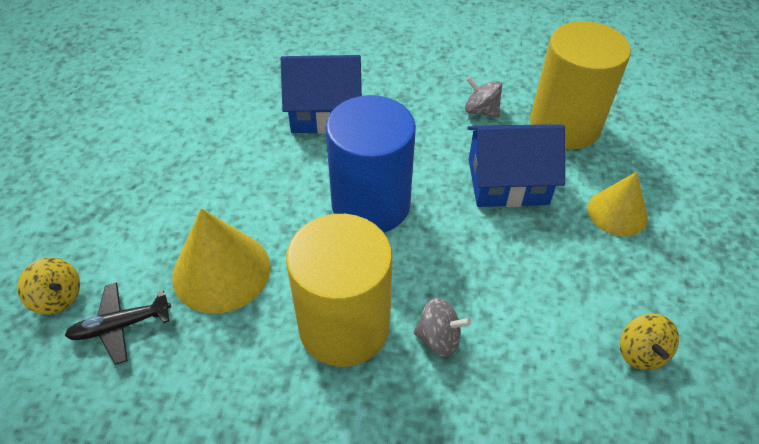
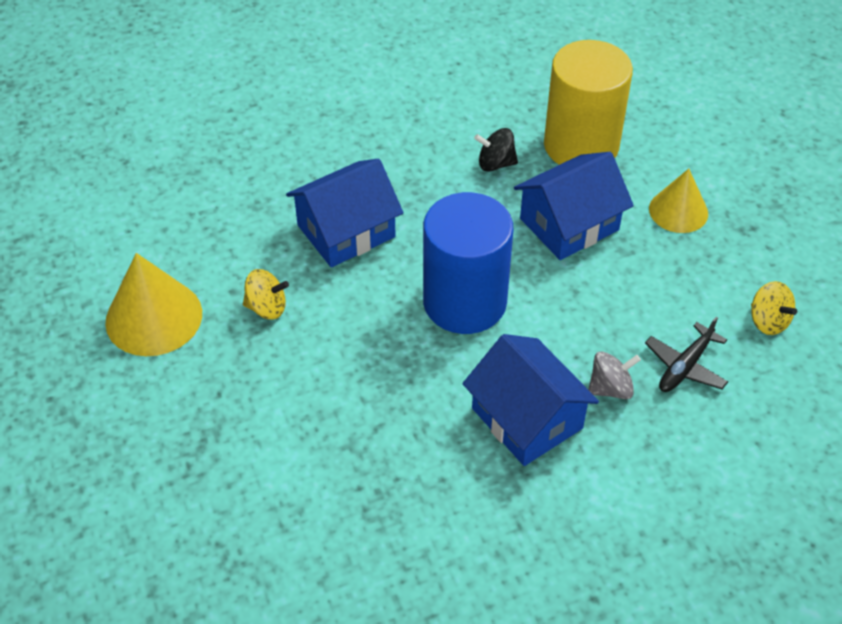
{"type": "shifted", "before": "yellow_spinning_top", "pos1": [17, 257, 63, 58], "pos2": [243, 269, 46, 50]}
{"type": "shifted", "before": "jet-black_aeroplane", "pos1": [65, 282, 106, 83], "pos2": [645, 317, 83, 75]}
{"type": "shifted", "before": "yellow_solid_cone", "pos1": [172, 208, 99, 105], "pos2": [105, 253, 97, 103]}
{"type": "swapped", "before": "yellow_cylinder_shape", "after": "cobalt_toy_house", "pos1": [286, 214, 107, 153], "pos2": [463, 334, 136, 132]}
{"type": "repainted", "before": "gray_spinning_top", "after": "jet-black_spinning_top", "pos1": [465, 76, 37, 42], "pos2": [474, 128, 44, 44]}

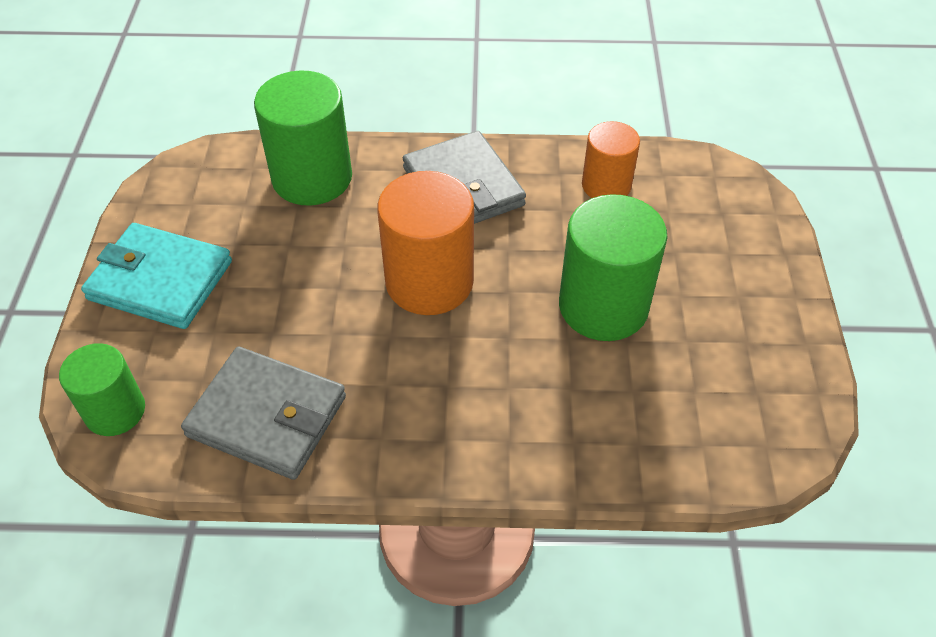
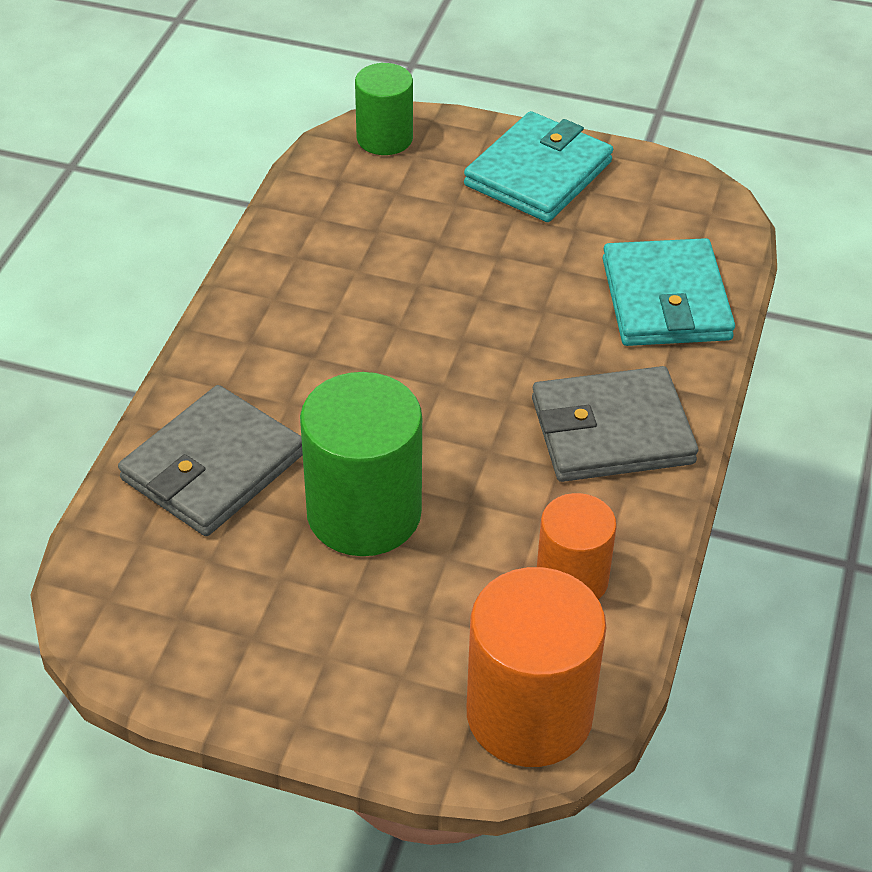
{"type": "shifted", "before": "gray_card_wallet", "pos1": [181, 347, 165, 133], "pos2": [118, 385, 185, 151]}
{"type": "swapped", "before": "leaf-green_cylinder_shape", "after": "aqua_card_wallet", "pos1": [254, 71, 98, 135], "pos2": [603, 238, 132, 108]}
{"type": "shifted", "before": "bright_orange_cylinder_shape", "pos1": [377, 171, 97, 144], "pos2": [467, 567, 139, 200]}

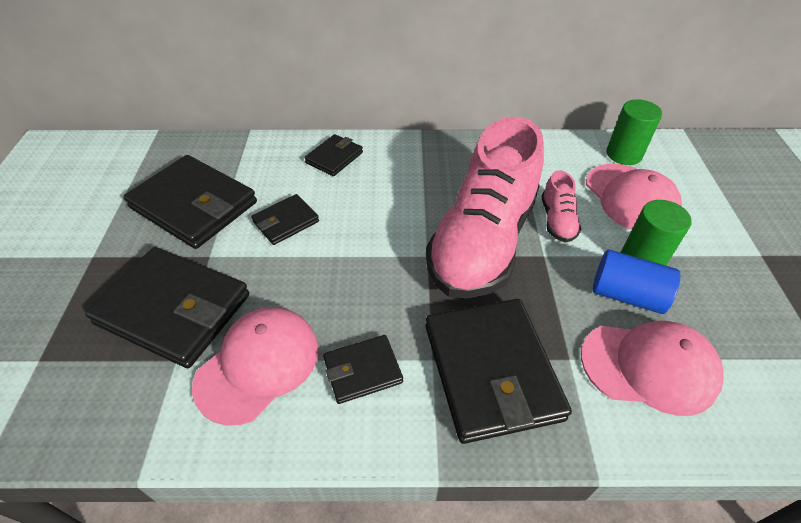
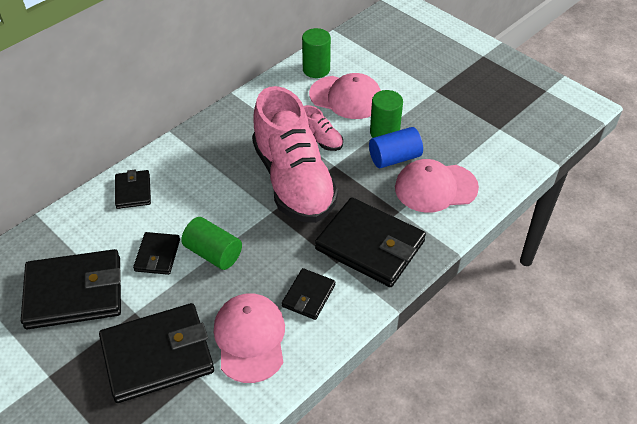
{"type": "rotated", "before": "rose-pink_peaked_cap", "pos1": [581, 321, 143, 95], "pos2": [395, 159, 84, 54], "turn": -150}
{"type": "new", "after": "leaf-green_cylinder_shape", "pos2": [181, 217, 61, 53]}

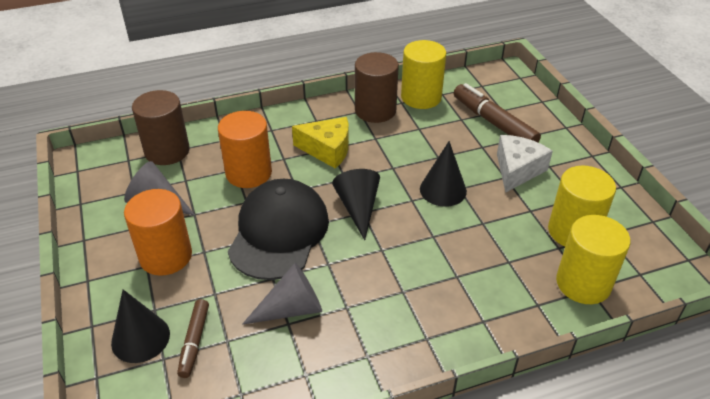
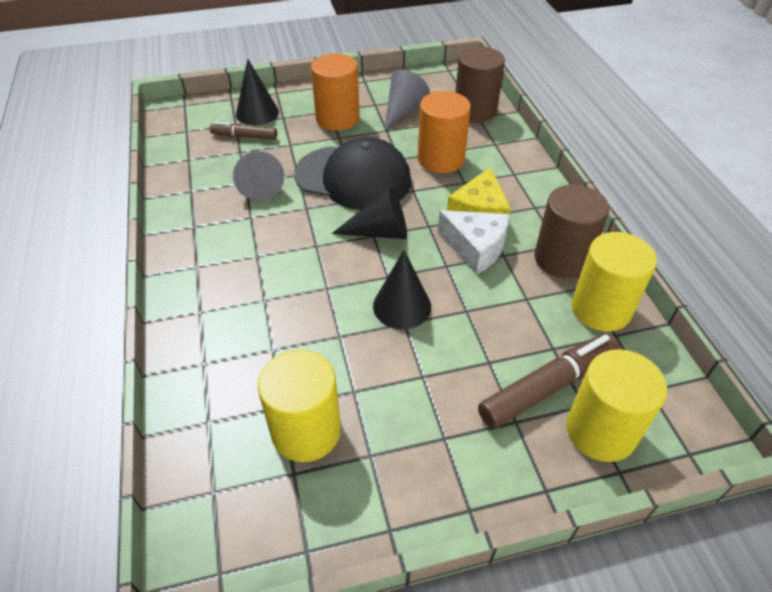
{"type": "shifted", "before": "pure_white_piece_of_cheese", "pos1": [497, 135, 56, 58], "pos2": [438, 210, 71, 65]}
{"type": "shifted", "before": "yellow_cylinder_shape", "pos1": [556, 215, 74, 89], "pos2": [566, 349, 101, 113]}

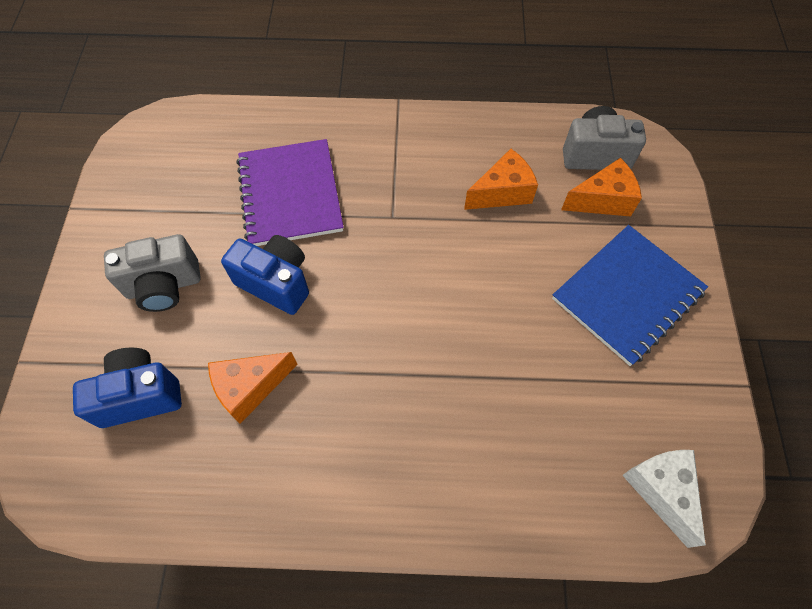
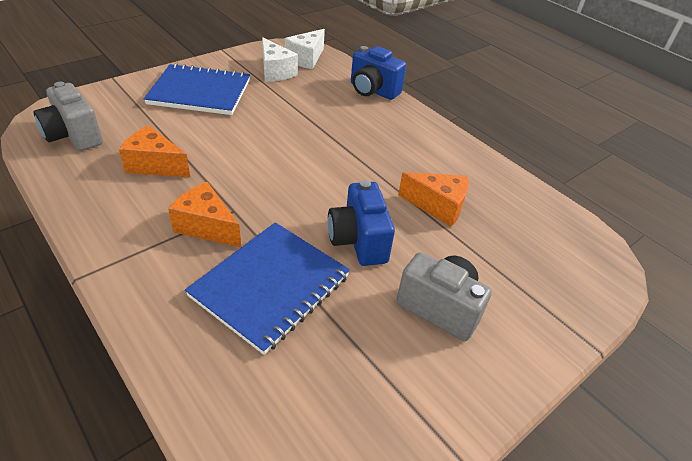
{"type": "shifted", "before": "cobalt_compact_camera", "pos1": [73, 348, 109, 80], "pos2": [351, 46, 55, 54]}
{"type": "repainted", "before": "purple_exercise_book", "after": "cobalt_exercise_book", "pos1": [237, 139, 107, 107], "pos2": [185, 222, 165, 133]}
{"type": "shifted", "before": "bright_orange_piece_of_cheese", "pos1": [561, 158, 81, 59], "pos2": [168, 182, 73, 66]}
{"type": "new", "after": "pure_white_piece_of_cheese", "pos2": [262, 37, 36, 45]}

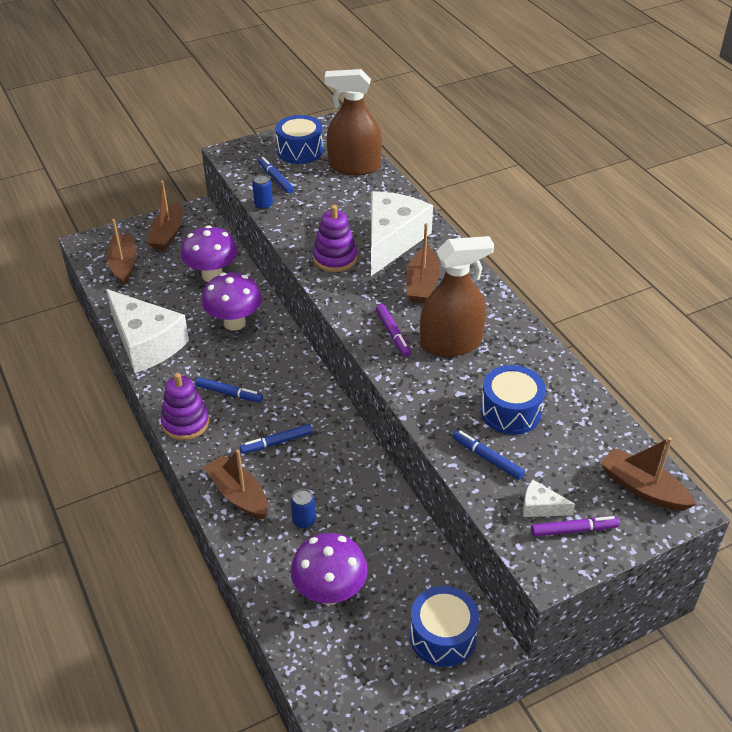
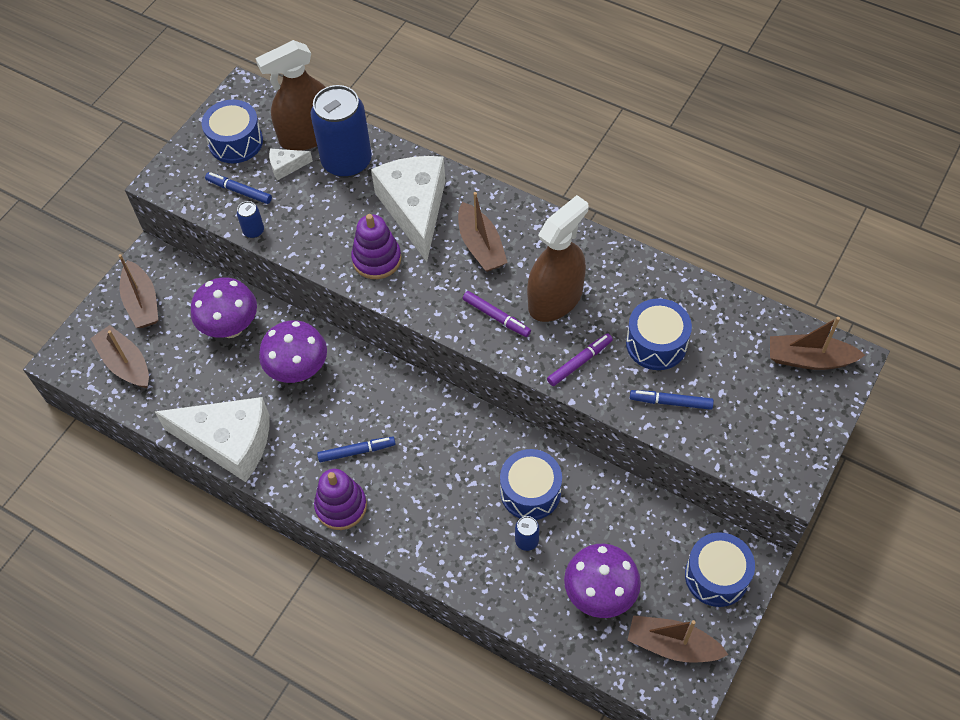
{"type": "shifted", "before": "brown_sailboat", "pos1": [204, 450, 64, 69], "pos2": [627, 615, 102, 48]}
{"type": "gone", "before": "cobalt_marker", "pos1": [240, 424, 73, 30]}
{"type": "shifted", "before": "pure_white_piece_of_cheese", "pos1": [523, 480, 52, 37], "pos2": [269, 149, 44, 31]}
{"type": "shifted", "before": "purple_marker", "pos1": [531, 516, 89, 21], "pos2": [547, 334, 66, 52]}
{"type": "new", "after": "cobalt_can", "pos2": [311, 85, 61, 93]}
{"type": "new", "after": "cobalt_drum", "pos2": [500, 449, 62, 71]}

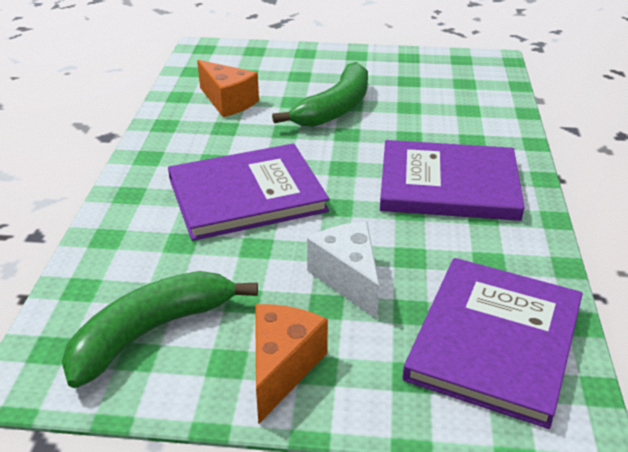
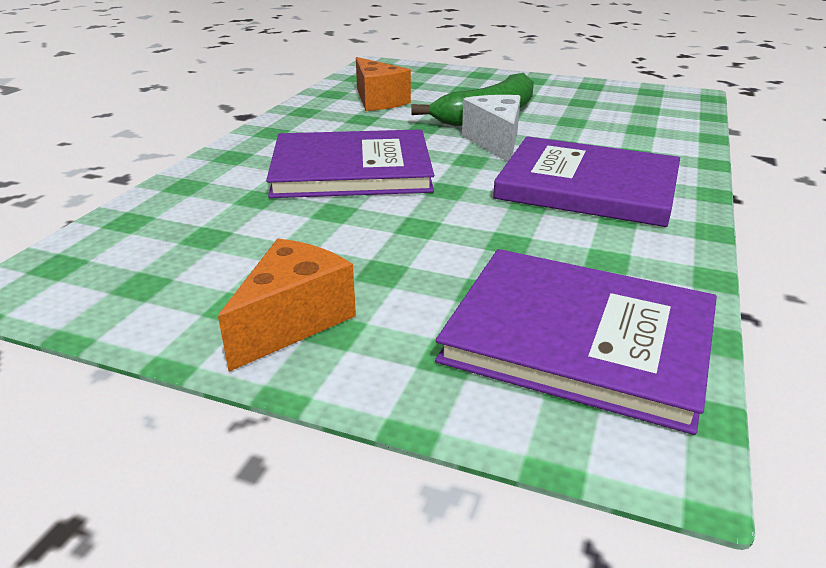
{"type": "gone", "before": "leaf-green_banana", "pos1": [62, 271, 196, 117]}
{"type": "shifted", "before": "pure_white_piece_of_cheese", "pos1": [307, 222, 72, 97], "pos2": [462, 95, 59, 67]}
{"type": "rotated", "before": "purple_book", "pos1": [403, 258, 180, 171], "pos2": [435, 249, 282, 186], "turn": 75}

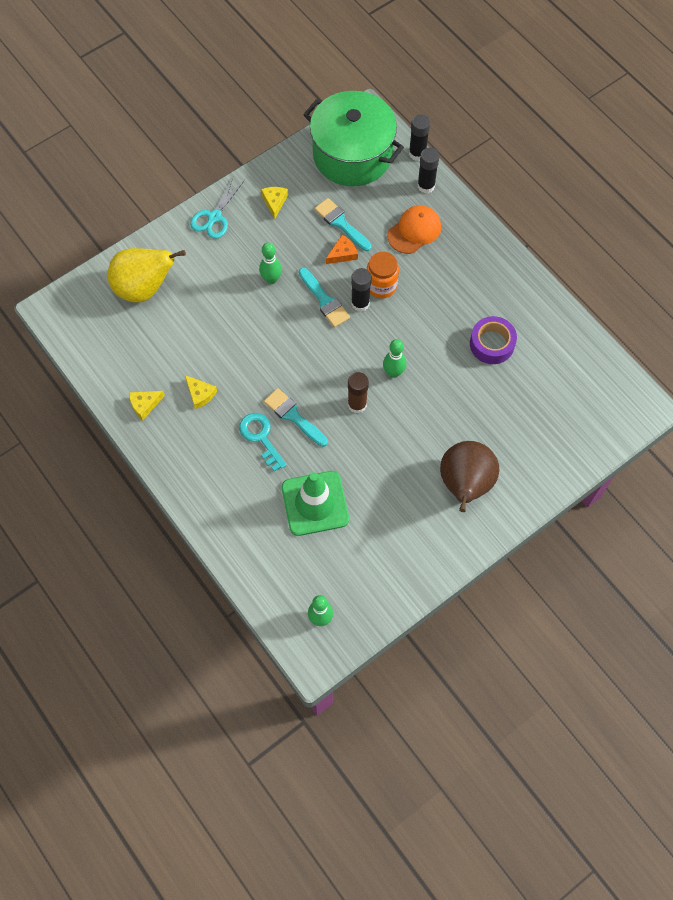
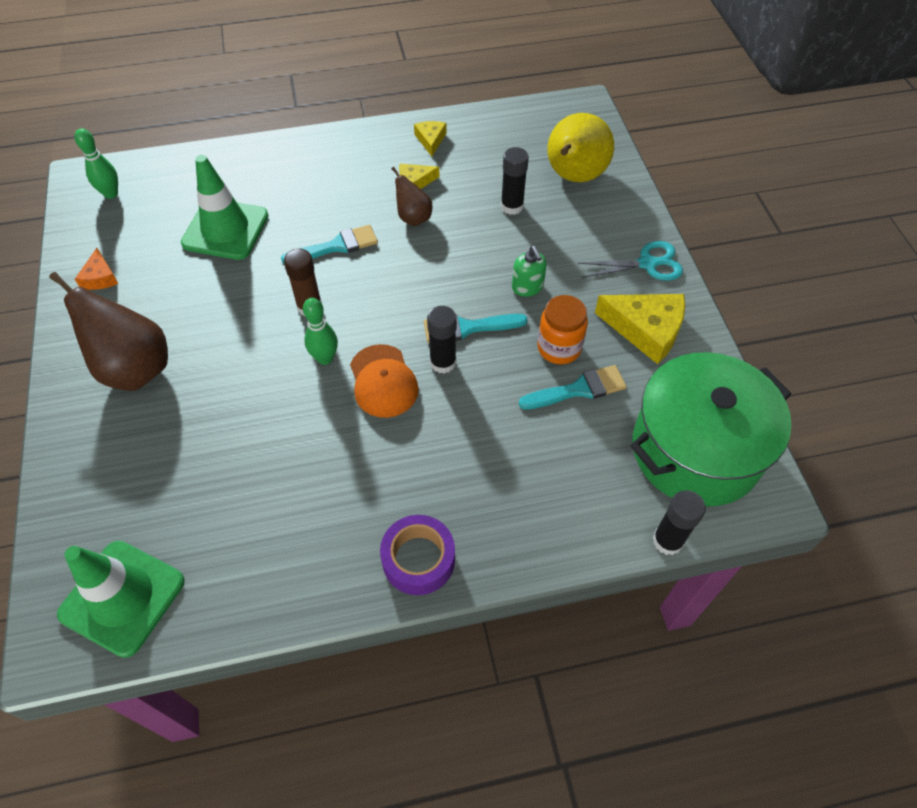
{"type": "rotated", "before": "aqua_shears", "pos1": [190, 177, 55, 62], "pos2": [578, 241, 105, 40], "turn": 120}
{"type": "gone", "before": "aqua_key", "pos1": [239, 413, 48, 59]}
{"type": "swapped", "before": "leaf-green_bowling_pin", "after": "leaf-green_pump_bottle", "pos1": [259, 242, 23, 42], "pos2": [512, 246, 35, 51]}
{"type": "scaled", "before": "yellow_piece_of_cheese", "pos1": [261, 187, 27, 32], "pos2": [595, 294, 90, 70], "scale": 1.86}
{"type": "shifted", "before": "bright_orange_piece_of_cheese", "pos1": [326, 235, 32, 29], "pos2": [75, 248, 43, 42]}
{"type": "shifted", "before": "bright_orange_jam_jar", "pos1": [367, 252, 32, 46], "pos2": [537, 295, 51, 69]}
{"type": "shifted", "before": "bright_orange_peaked_cap", "pos1": [387, 205, 54, 49], "pos2": [350, 344, 69, 74]}
{"type": "shifted", "before": "jet-black_stick_of_glue", "pos1": [417, 148, 22, 45], "pos2": [501, 147, 28, 68]}
{"type": "shifted", "before": "purple_tape", "pos1": [470, 316, 47, 48], "pos2": [380, 515, 75, 80]}
{"type": "new", "after": "leaf-green_safety_cone", "pos2": [57, 541, 127, 117]}
{"type": "new", "after": "brown_pear", "pos2": [391, 167, 42, 59]}

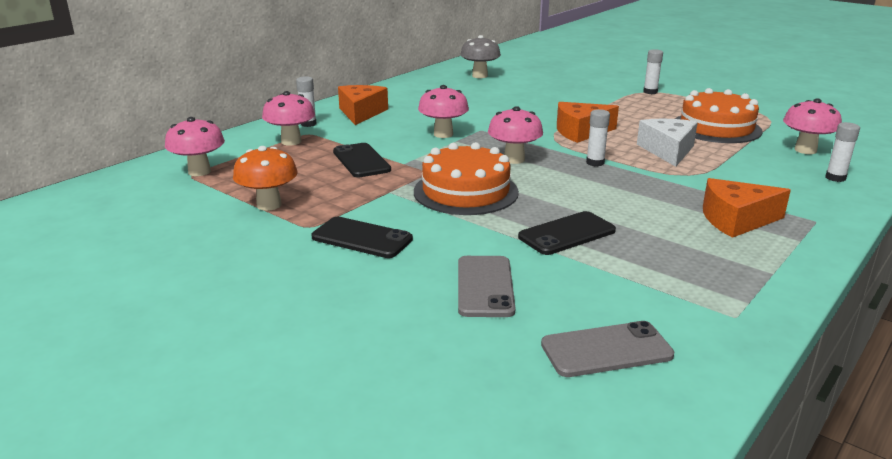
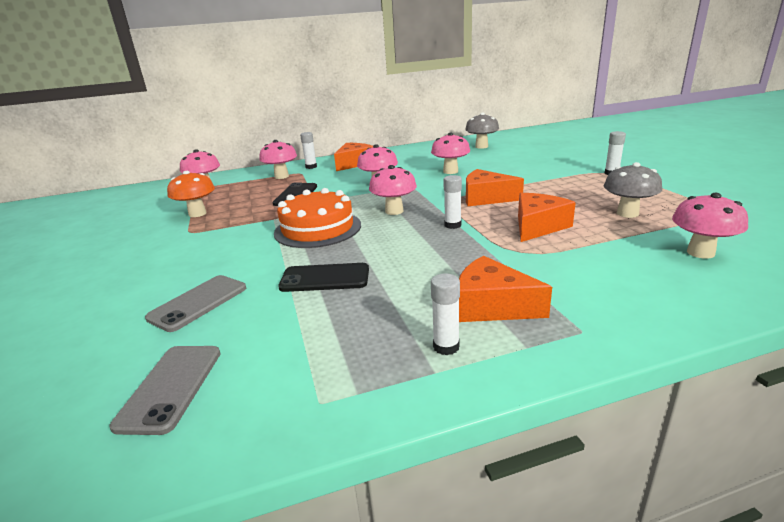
{"type": "gone", "before": "jet-black_mobile_phone", "pos1": [311, 217, 102, 41]}
{"type": "rotated", "before": "gray_mobile_phone", "pos1": [541, 321, 133, 56], "pos2": [109, 346, 112, 89], "turn": 75}
{"type": "repainted", "before": "pure_white_piece_of_cheese", "after": "bright_orange_piece_of_cheese", "pos1": [637, 119, 61, 48], "pos2": [518, 193, 58, 49]}
{"type": "swapped", "before": "bright_orange_gateau", "after": "gray_mushroom", "pos1": [675, 88, 88, 55], "pos2": [604, 162, 58, 56]}
{"type": "shifted", "before": "pure_white_stick_of_glue", "pos1": [825, 122, 35, 60], "pos2": [431, 273, 29, 82]}
{"type": "new", "after": "rose-pink_mushroom", "pos2": [431, 133, 39, 41]}

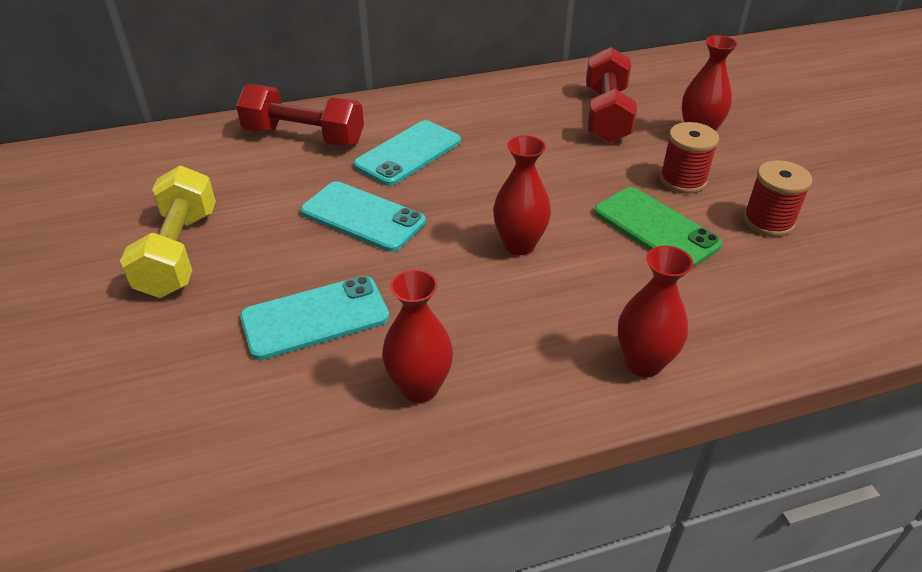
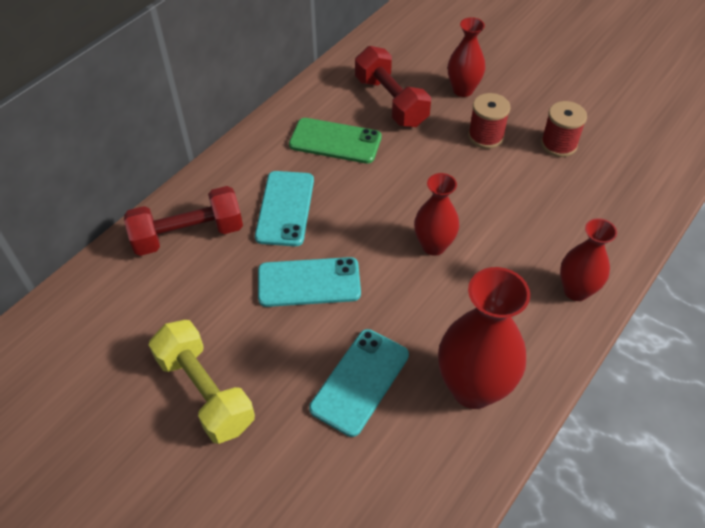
{"type": "scaled", "before": "crimson_flower_vase", "pos1": [382, 269, 71, 134], "pos2": [438, 267, 92, 142], "scale": 1.63}
{"type": "shifted", "before": "leaf-green_mobile_phone", "pos1": [594, 187, 128, 81], "pos2": [289, 118, 93, 46]}

